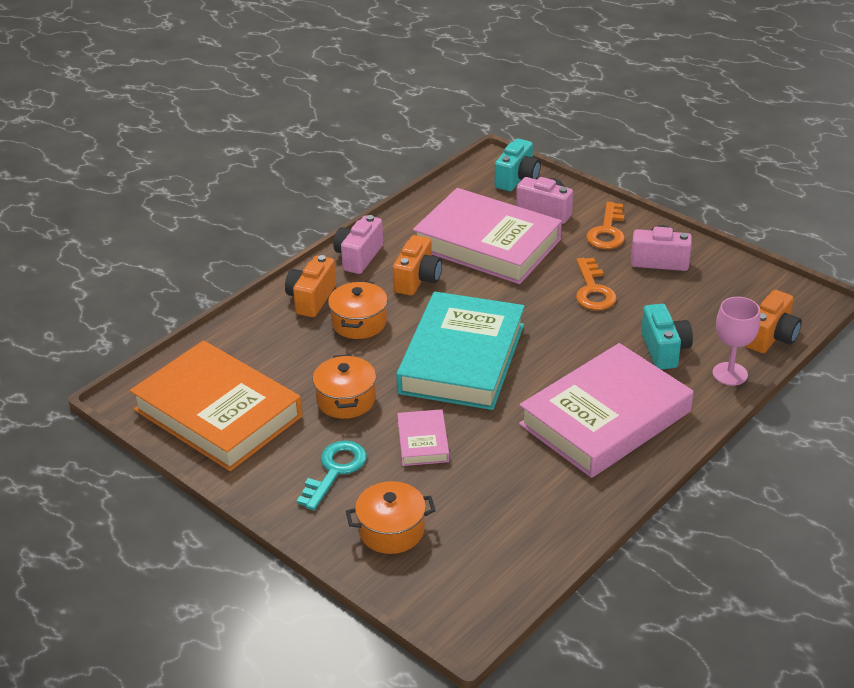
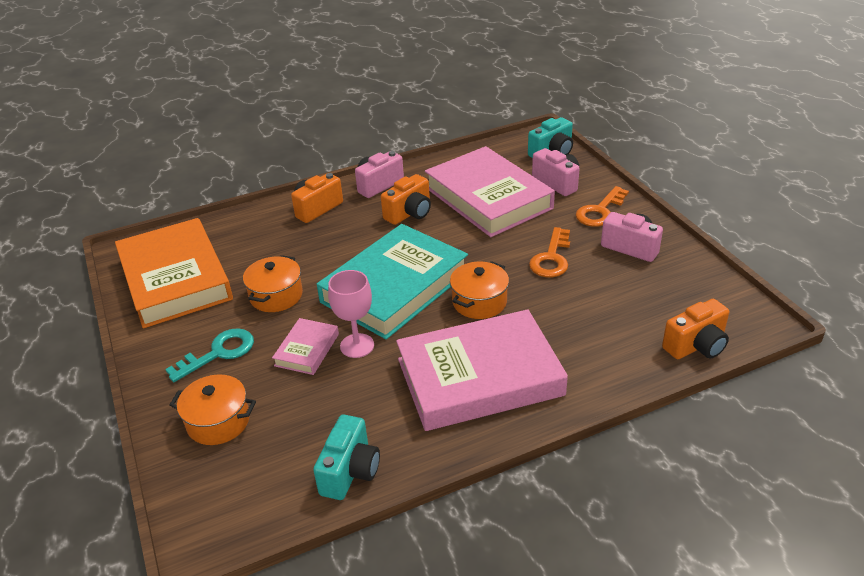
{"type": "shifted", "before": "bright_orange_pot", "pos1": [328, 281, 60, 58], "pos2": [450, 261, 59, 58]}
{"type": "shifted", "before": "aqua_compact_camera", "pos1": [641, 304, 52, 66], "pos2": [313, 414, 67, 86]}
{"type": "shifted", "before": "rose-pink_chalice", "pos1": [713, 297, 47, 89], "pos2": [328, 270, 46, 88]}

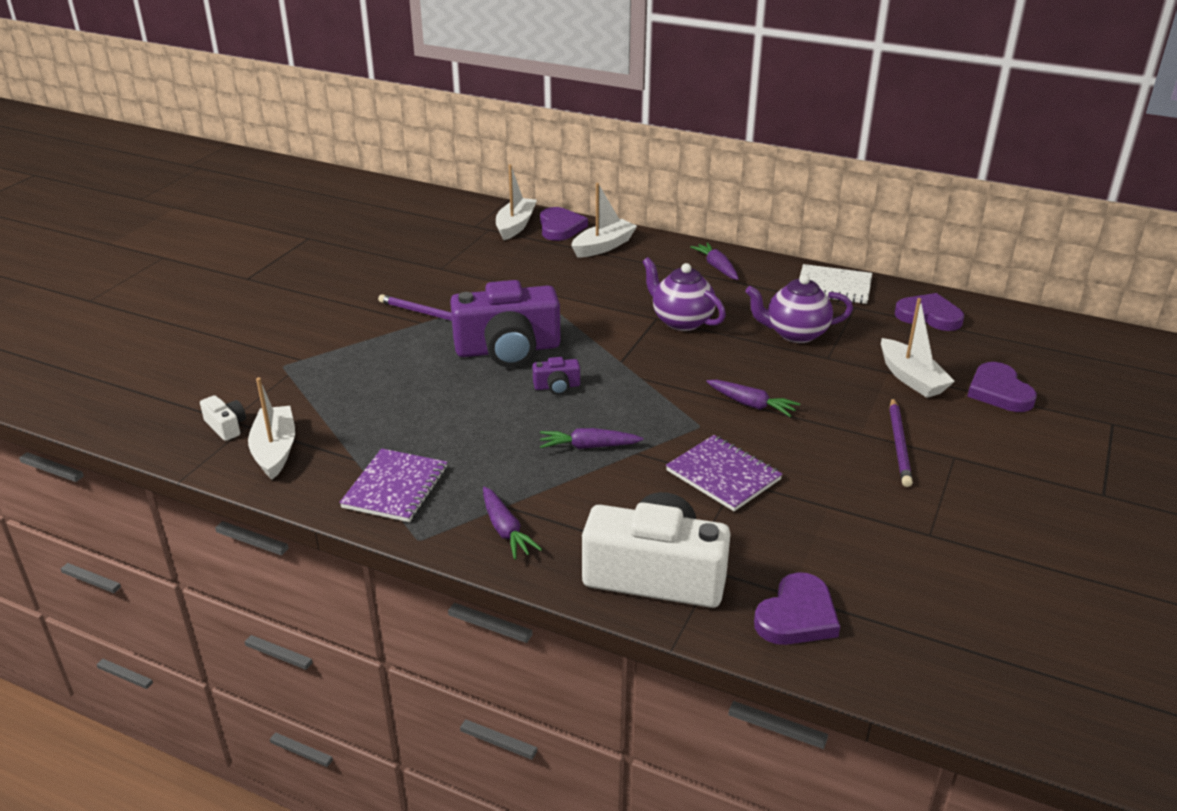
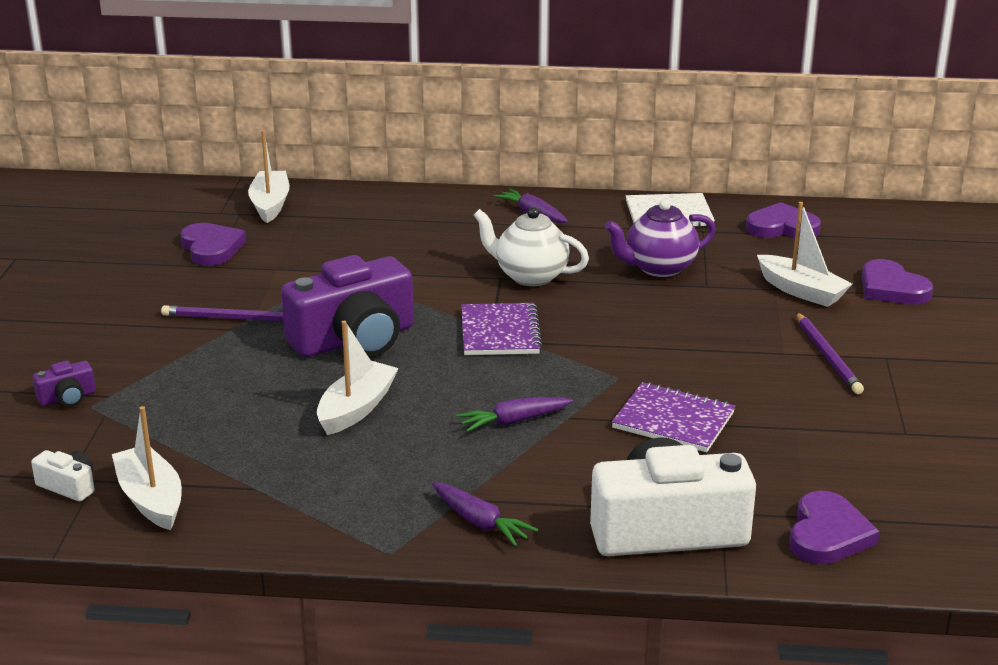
{"type": "shifted", "before": "purple_exercise_book", "pos1": [339, 448, 109, 74], "pos2": [461, 303, 81, 52]}
{"type": "shifted", "before": "purple_compact_camera", "pos1": [532, 357, 48, 38], "pos2": [33, 361, 63, 46]}
{"type": "shifted", "before": "purple_love_heart", "pos1": [540, 207, 48, 34], "pos2": [180, 223, 66, 43]}
{"type": "shifted", "before": "pure_white_sailboat", "pos1": [571, 183, 66, 75], "pos2": [317, 321, 82, 114]}
{"type": "repainted", "before": "purple_china_teapot", "after": "pure_white_china_teapot", "pos1": [642, 257, 84, 74], "pos2": [474, 207, 115, 79]}
{"type": "gone", "before": "purple_toy_carrot", "pos1": [706, 380, 94, 37]}

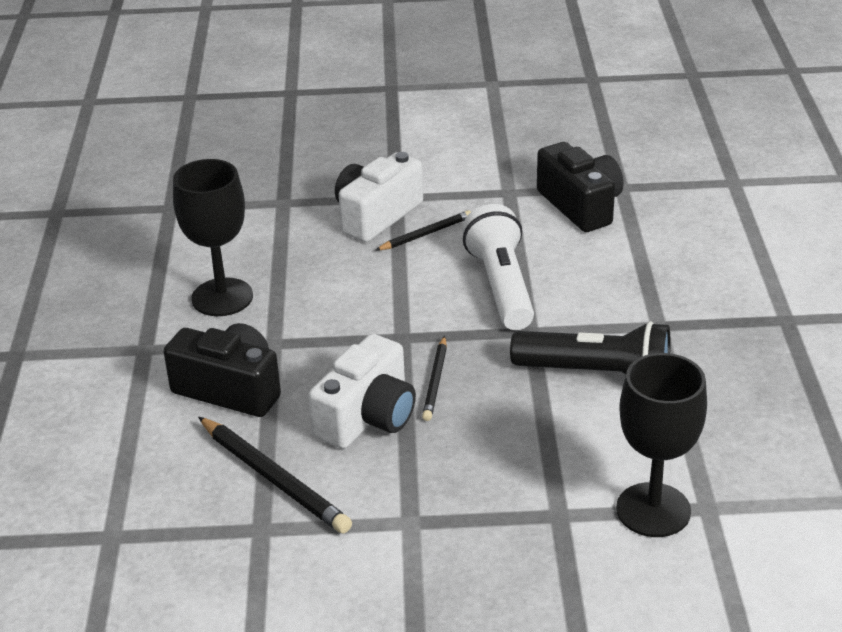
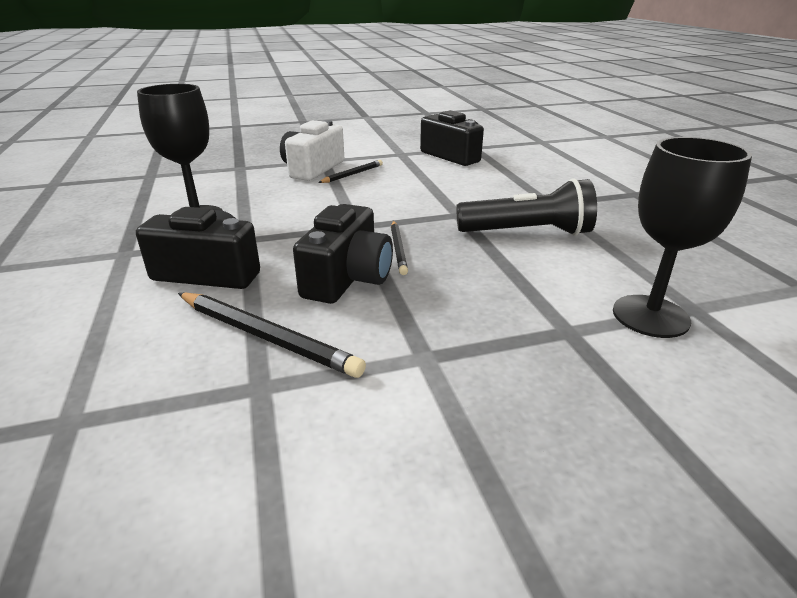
{"type": "repainted", "before": "pure_white_compact_camera", "after": "jet-black_compact_camera", "pos1": [308, 334, 108, 115], "pos2": [293, 204, 100, 100]}
{"type": "gone", "before": "pure_white_torch", "pos1": [462, 204, 72, 126]}

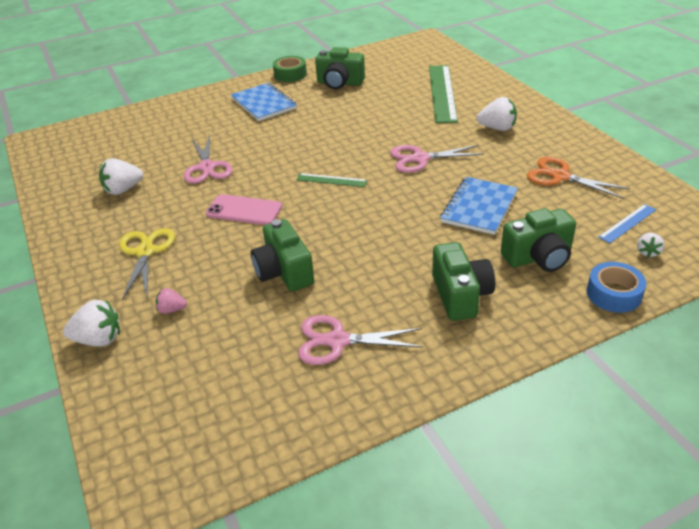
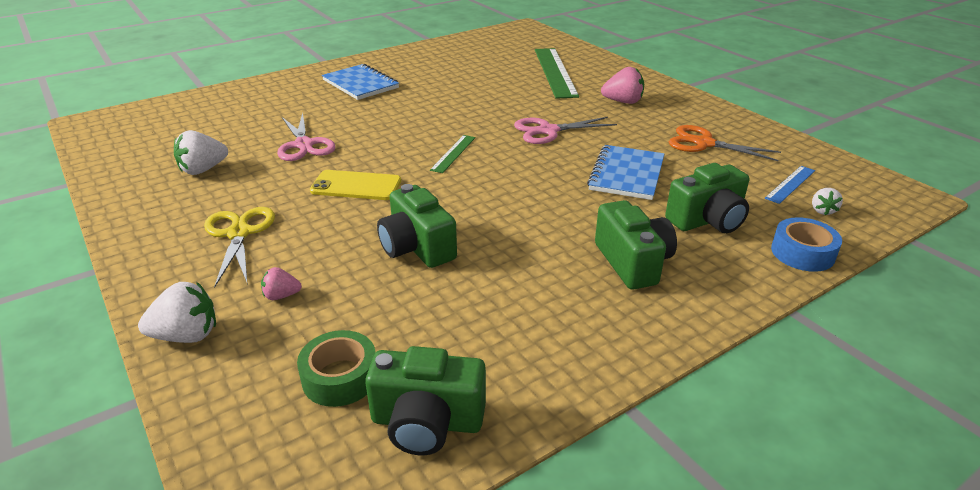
{"type": "repainted", "before": "rose-pink_mobile_phone", "after": "yellow_mobile_phone", "pos1": [206, 194, 76, 31], "pos2": [310, 170, 91, 30]}
{"type": "shifted", "before": "leaf-green_tape", "pos1": [273, 56, 34, 26], "pos2": [297, 330, 79, 77]}
{"type": "rotated", "before": "leaf-green_measuring_stick", "pos1": [296, 173, 71, 14], "pos2": [430, 135, 45, 38], "turn": -75}
{"type": "gone", "before": "rose-pink_shears", "pos1": [298, 315, 126, 50]}
{"type": "shifted", "before": "leaf-green_compact_camera", "pos1": [315, 47, 50, 42], "pos2": [365, 346, 121, 109]}
{"type": "repainted", "before": "pure_white_berry", "after": "rose-pink_berry", "pos1": [477, 97, 40, 34], "pos2": [601, 67, 43, 37]}

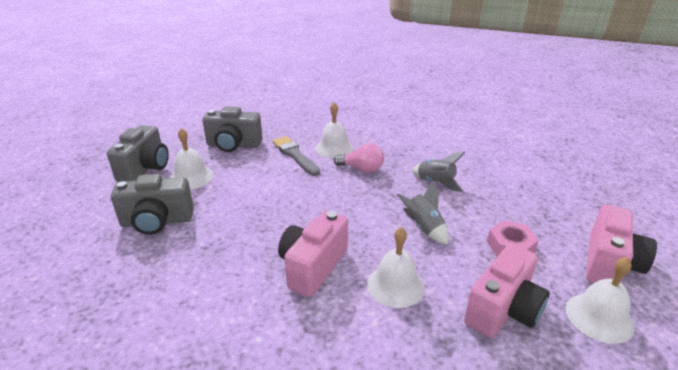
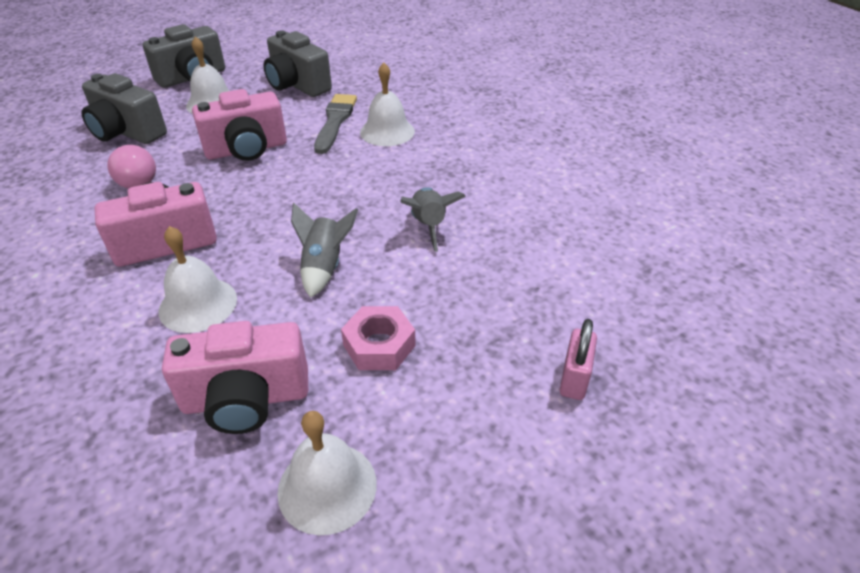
{"type": "shifted", "before": "rose-pink_lightbulb", "pos1": [334, 143, 50, 30], "pos2": [107, 145, 49, 44]}
{"type": "shifted", "before": "rose-pink_compact_camera", "pos1": [586, 204, 71, 79], "pos2": [192, 89, 95, 72]}
{"type": "new", "after": "rose-pink_lock", "pos2": [560, 319, 37, 81]}

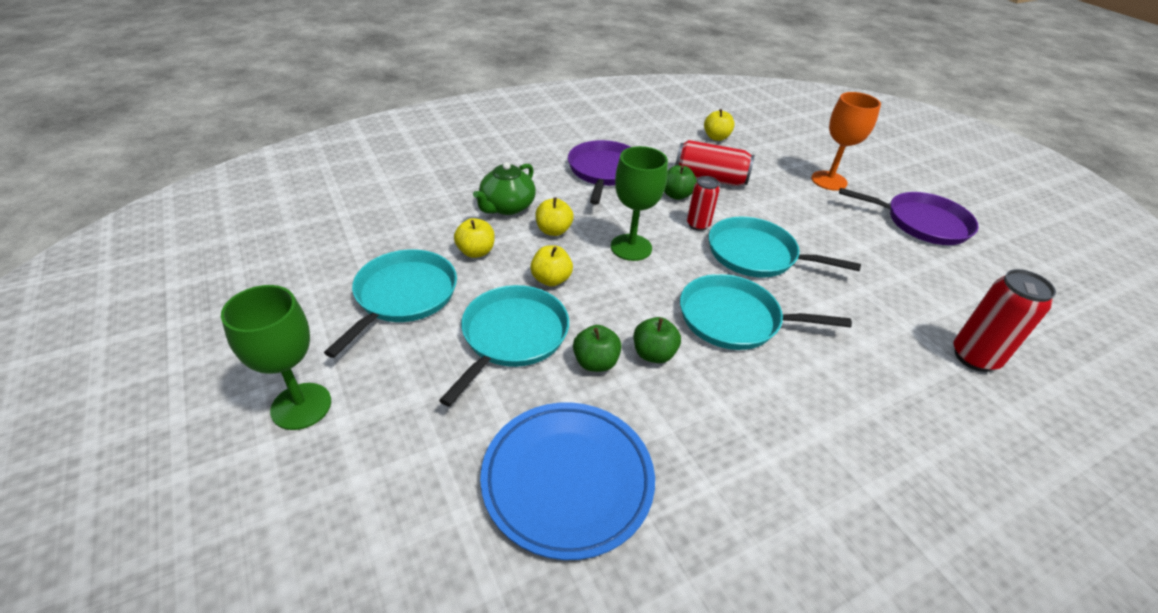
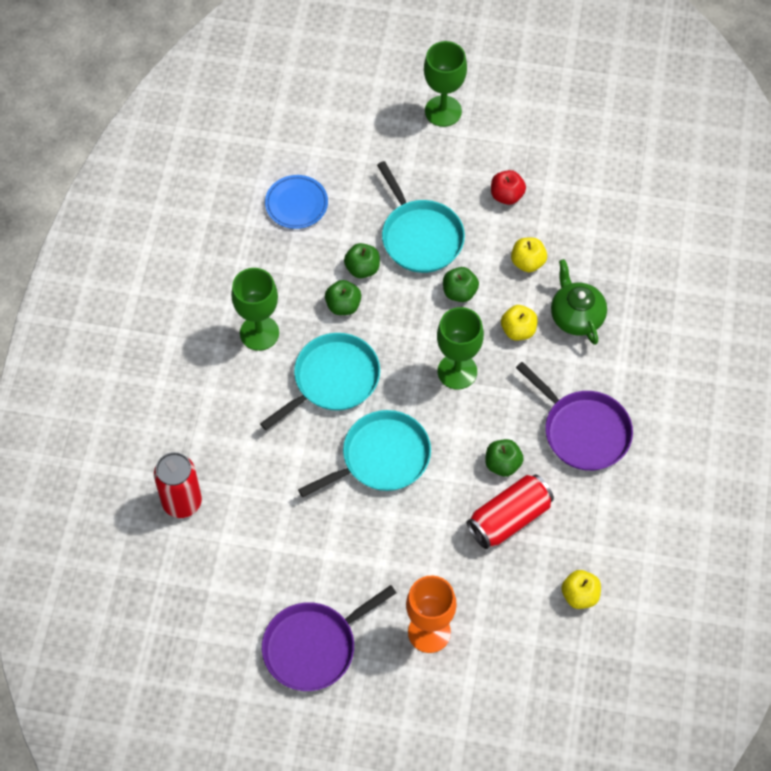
{"type": "swapped", "before": "aqua_pan", "after": "crimson_apple", "pos1": [324, 249, 133, 109], "pos2": [491, 170, 35, 35]}
{"type": "scaled", "before": "cobalt_plate", "pos1": [480, 403, 175, 157], "pos2": [265, 175, 63, 54], "scale": 0.59}
{"type": "repainted", "before": "yellow_apple", "after": "leaf-green_apple", "pos1": [530, 245, 43, 41], "pos2": [443, 267, 36, 35]}
{"type": "gone", "before": "crimson_can", "pos1": [687, 176, 33, 55]}
{"type": "new", "after": "leaf-green_chalice", "pos2": [231, 268, 48, 83]}

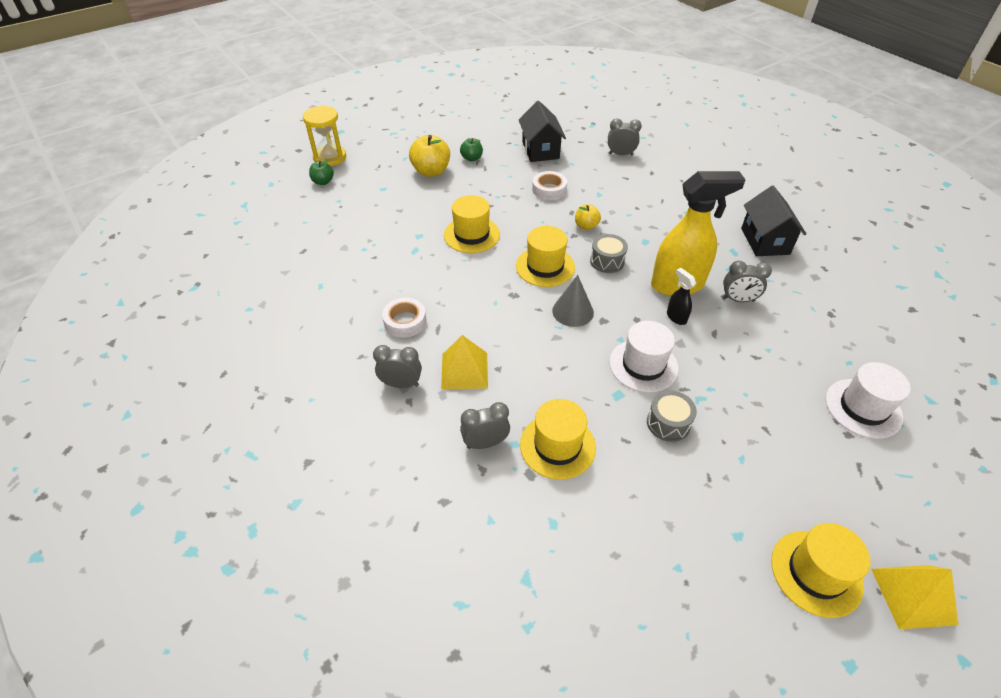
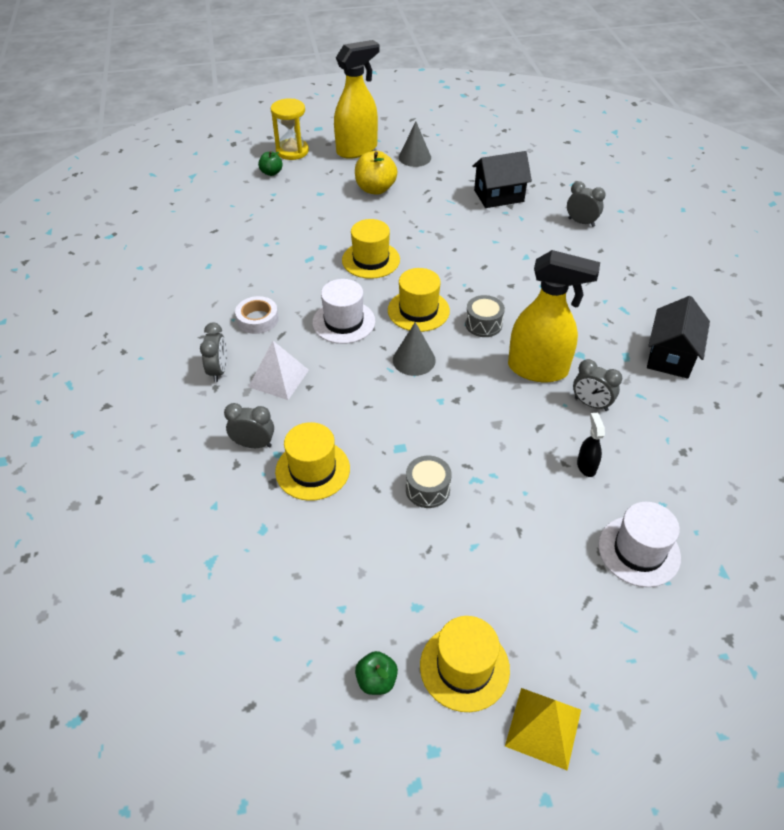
{"type": "rotated", "before": "gray_alarm_clock", "pos1": [373, 345, 49, 43], "pos2": [200, 323, 27, 59], "turn": 60}
{"type": "repainted", "before": "yellow_pyramid", "after": "pure_white_pyramid", "pos1": [441, 335, 47, 55], "pos2": [249, 341, 60, 59]}
{"type": "shifted", "before": "leaf-green_apple", "pos1": [460, 138, 23, 23], "pos2": [355, 651, 43, 44]}
{"type": "rotated", "before": "jet-black_toy_house", "pos1": [519, 101, 47, 61], "pos2": [472, 151, 60, 57], "turn": 60}
{"type": "gone", "before": "pure_white_tape", "pos1": [532, 171, 35, 29]}
{"type": "gone", "before": "yellow_apple", "pos1": [575, 204, 26, 26]}
{"type": "shifted", "before": "pure_white_hat", "pos1": [609, 321, 70, 72], "pos2": [312, 279, 63, 65]}
{"type": "shifted", "before": "jet-black_spray_cleaner", "pos1": [667, 268, 29, 57], "pos2": [577, 413, 28, 64]}
{"type": "new", "after": "yellow_spray_cleaner", "pos2": [334, 40, 45, 119]}
{"type": "new", "after": "gray_solid_cone", "pos2": [399, 121, 32, 46]}

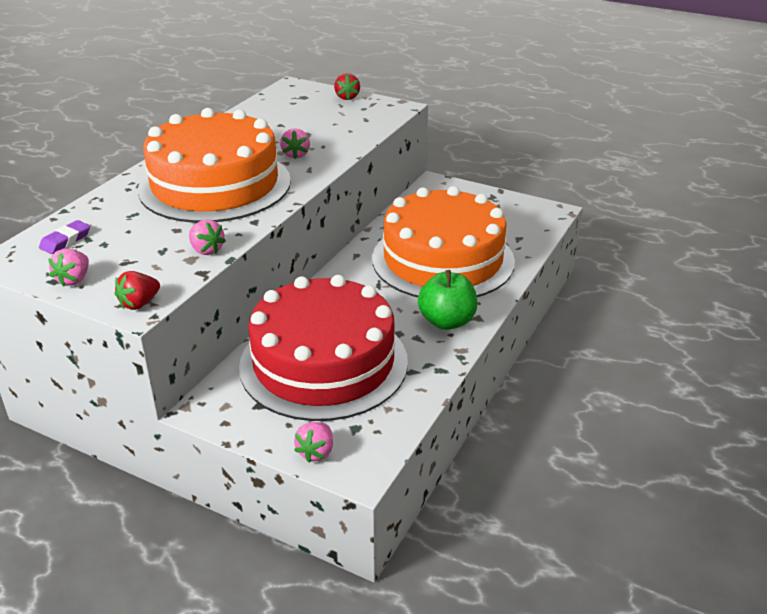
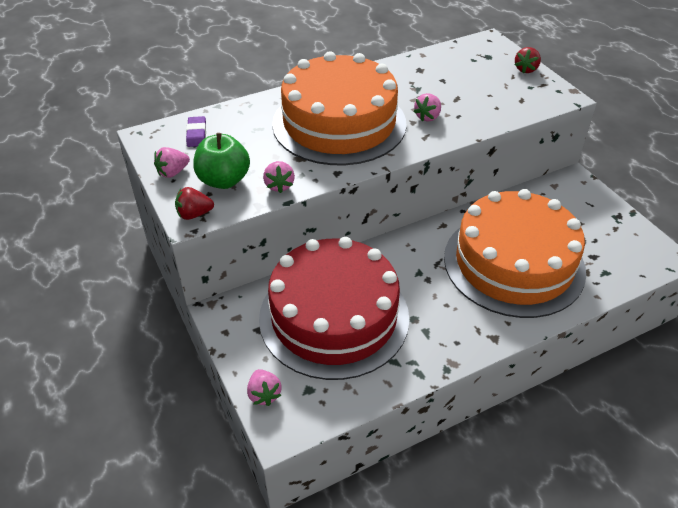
{"type": "rotated", "before": "purple_pencil_eraser", "pos1": [39, 220, 51, 34], "pos2": [186, 116, 20, 31], "turn": -75}
{"type": "rotated", "before": "rose-pink_berry", "pos1": [294, 422, 39, 41], "pos2": [247, 369, 34, 37], "turn": -75}
{"type": "shifted", "before": "leaf-green_apple", "pos1": [418, 270, 59, 60], "pos2": [193, 133, 57, 56]}

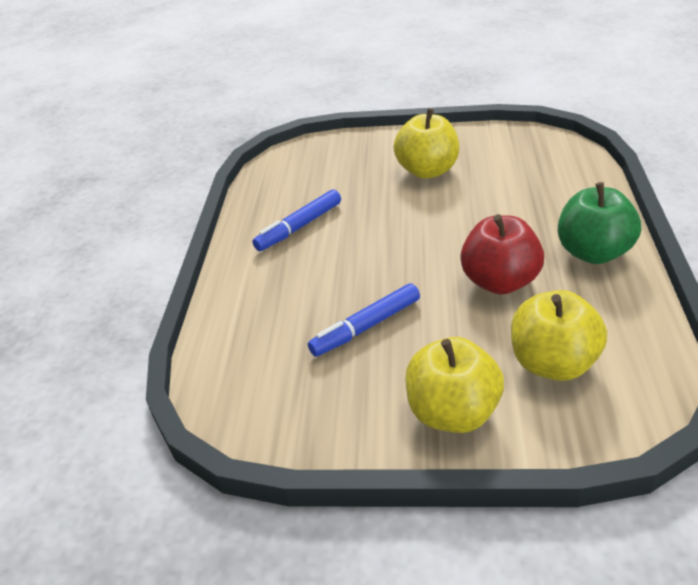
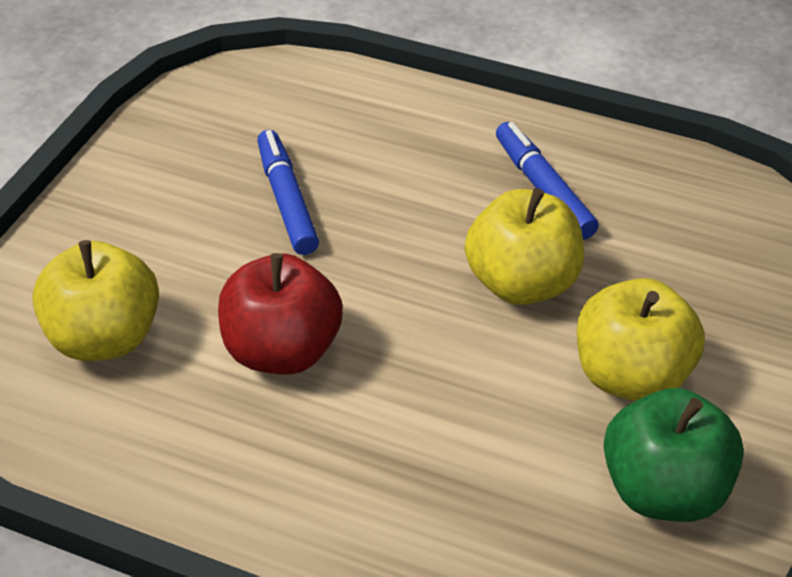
{"type": "shifted", "before": "yellow_apple", "pos1": [405, 337, 99, 96], "pos2": [465, 188, 119, 117]}
{"type": "shifted", "before": "leaf-green_apple", "pos1": [558, 182, 83, 82], "pos2": [604, 388, 140, 134]}

